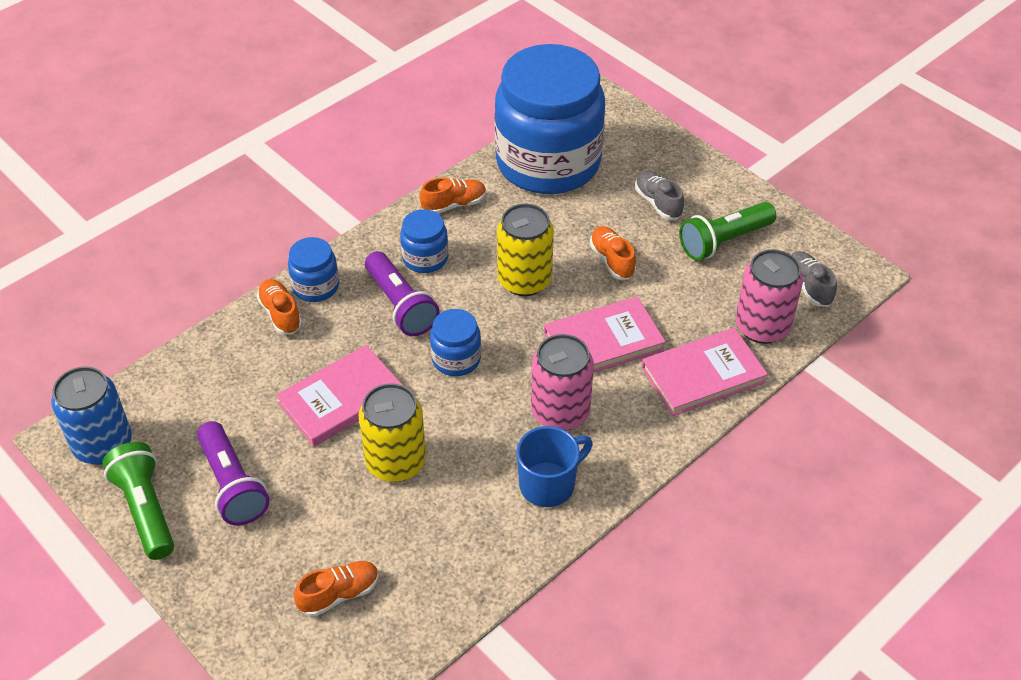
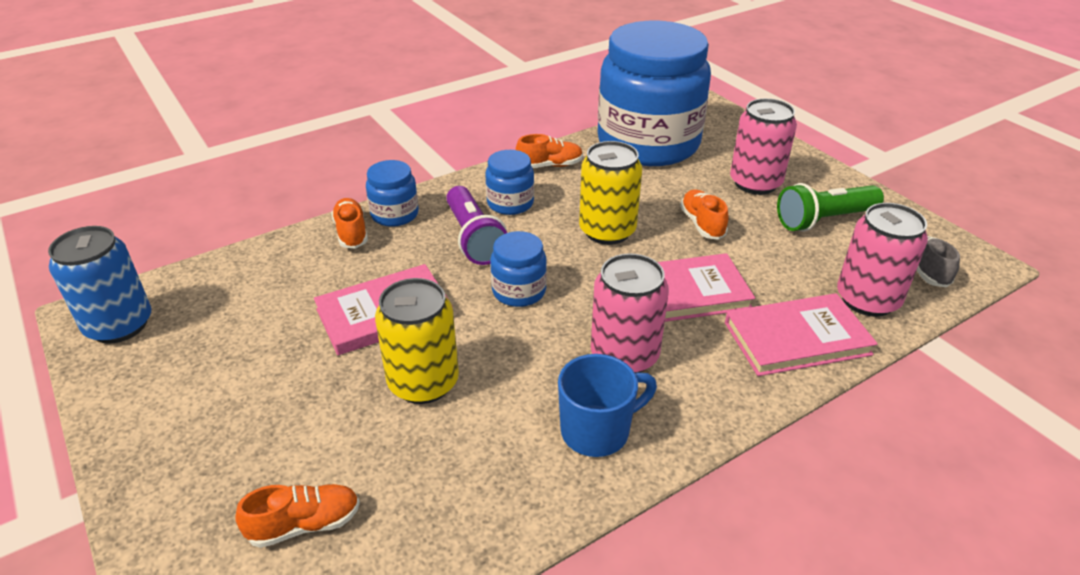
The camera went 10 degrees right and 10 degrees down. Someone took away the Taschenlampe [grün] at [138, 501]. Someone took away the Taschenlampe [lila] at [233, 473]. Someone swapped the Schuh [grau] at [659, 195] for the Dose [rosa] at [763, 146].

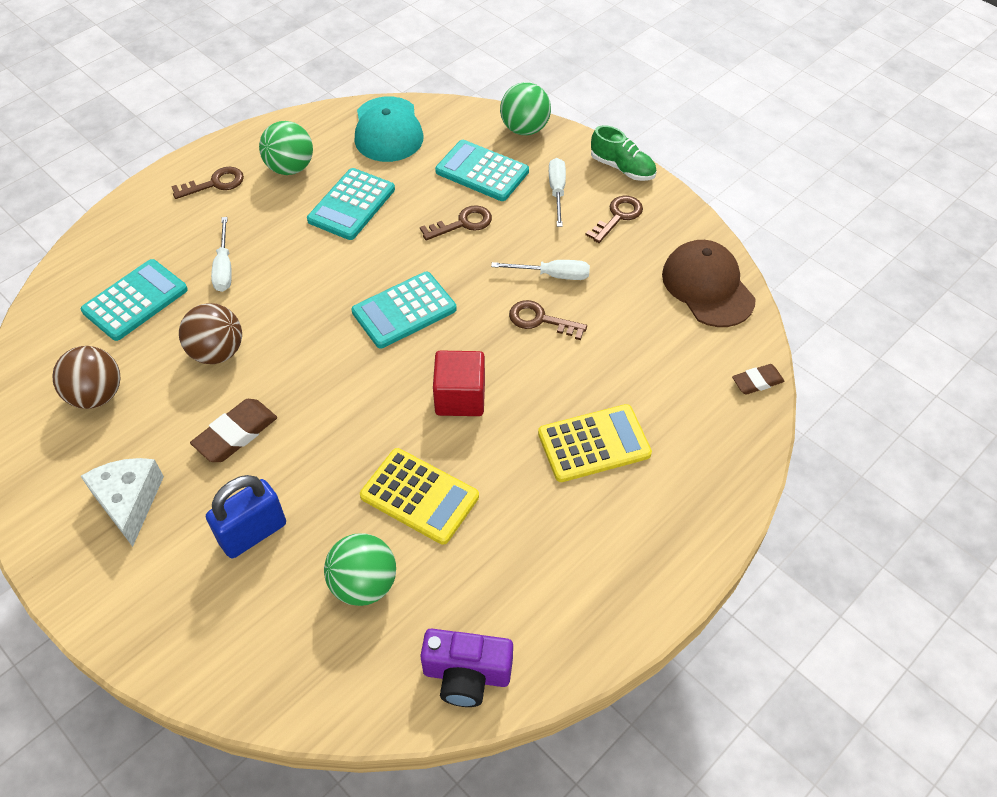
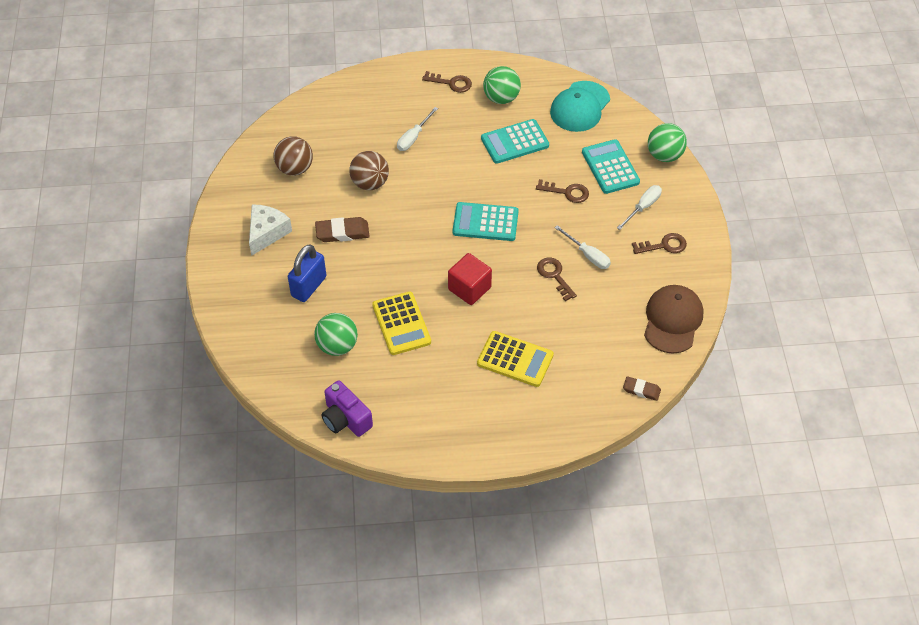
The camera went 40 degrees right and 0 degrees up. Someone took away the Taschenrechner [türkis] at [134, 300]. Someone rotated the Vorhängeschloss [blau] at [246, 516] by 60 degrees counterclockwise. Someone took away the Schuh [grün] at [624, 153].

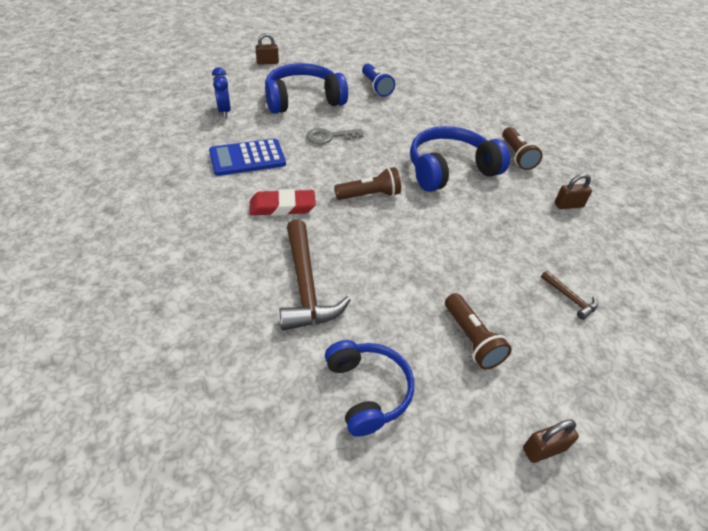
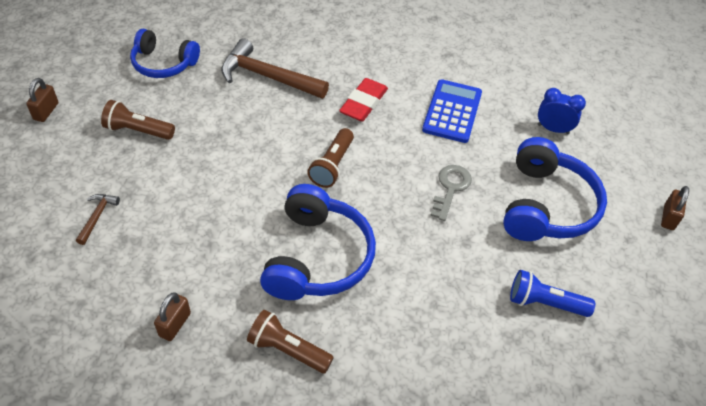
The camera went 125 degrees right and 5 degrees up. Someone rotated the Hammer [braun] at [569, 295] by 105 degrees clockwise.

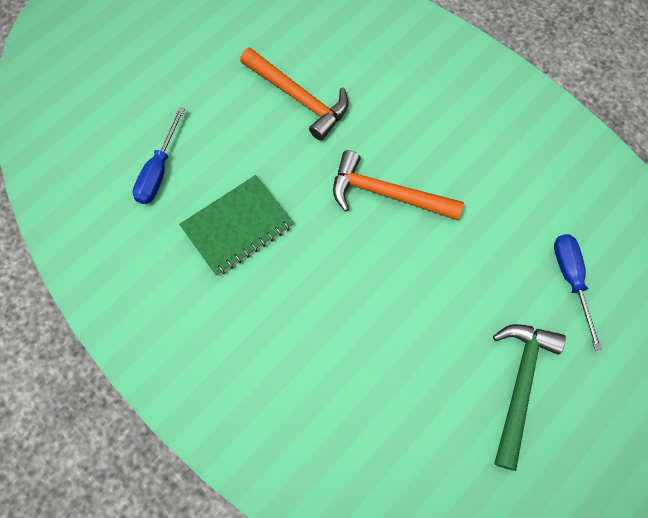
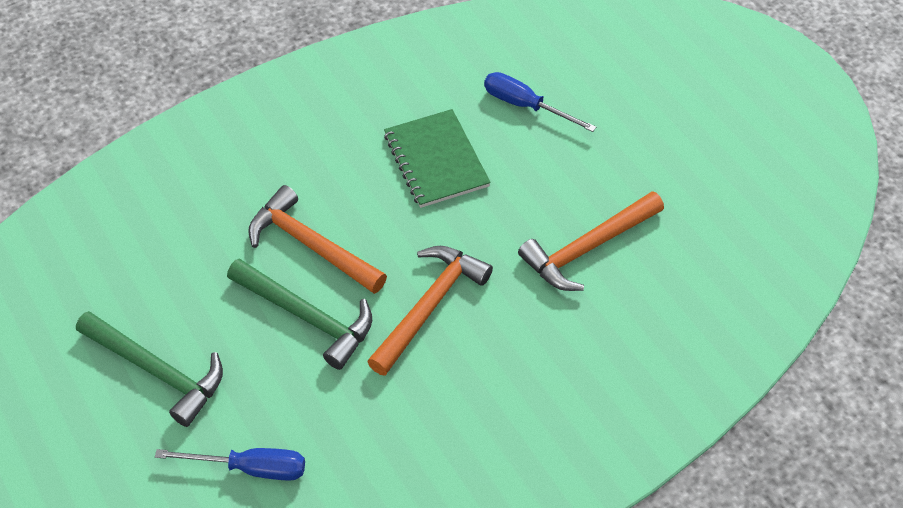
The camera went 105 degrees right and 15 degrees down. Someone put down the Hammer [grün] at [299, 314]. Someone put down the Hammer [orange] at [317, 239].

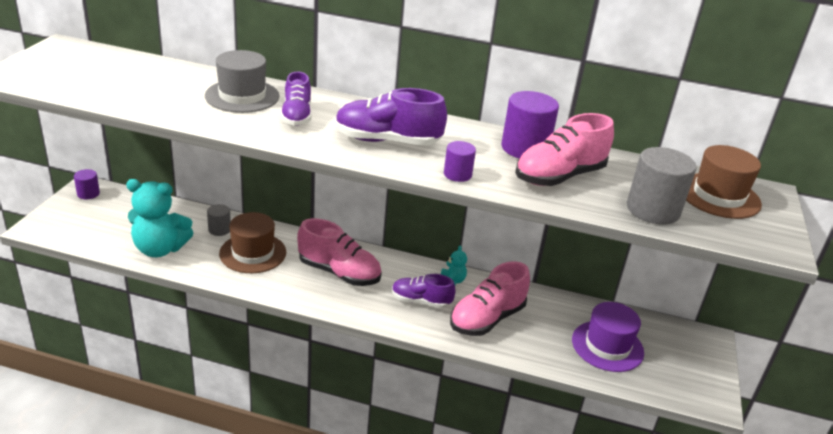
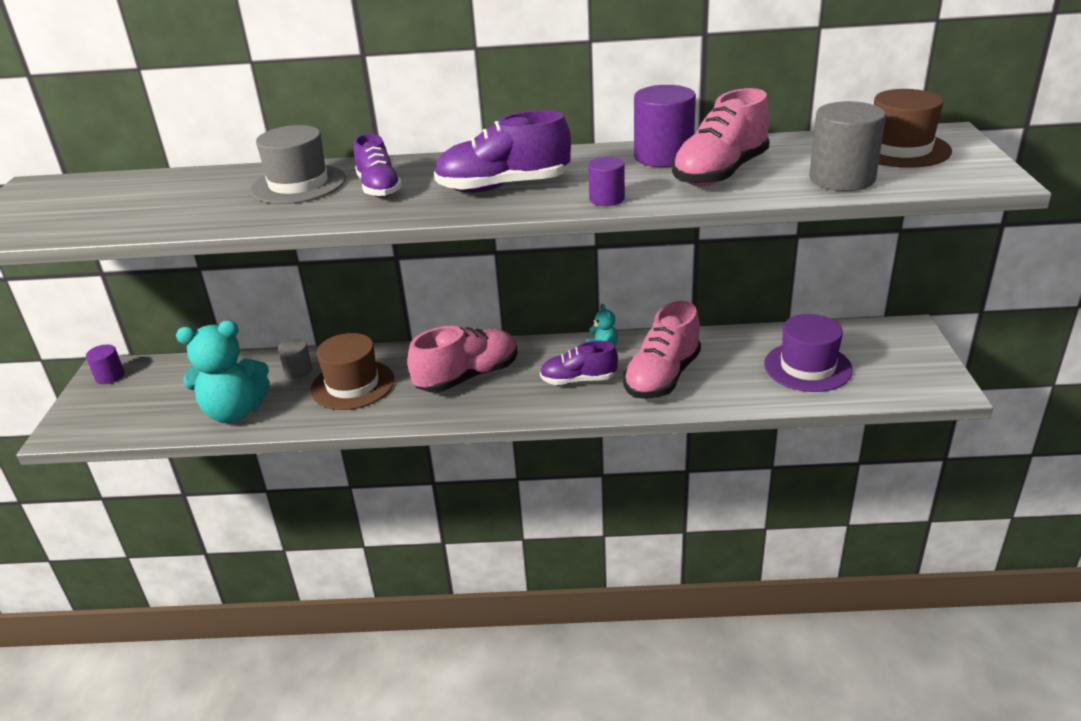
The camera went 10 degrees left and 0 degrees up. Someone rotated the Schuh [rosa] at [339, 252] by 45 degrees counterclockwise.

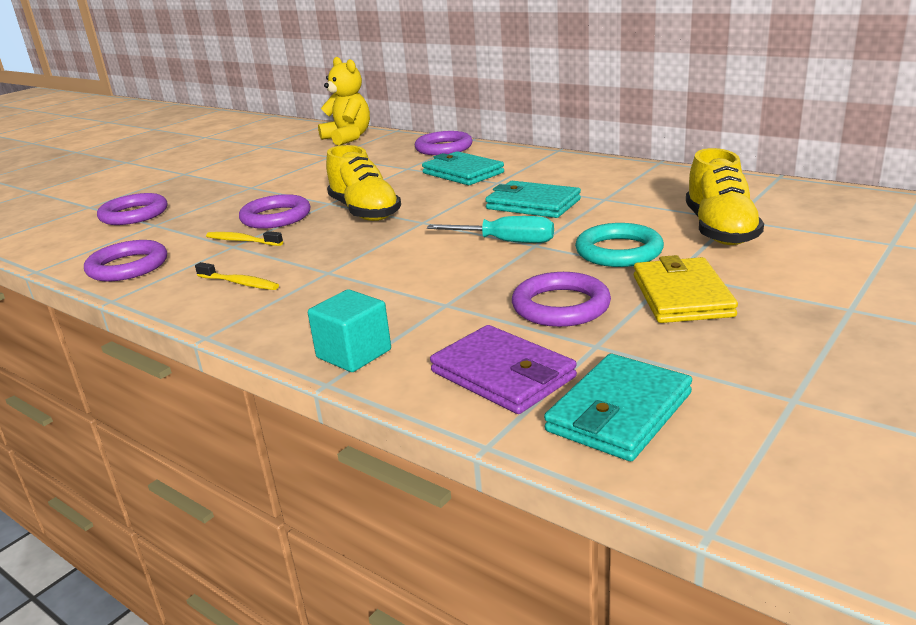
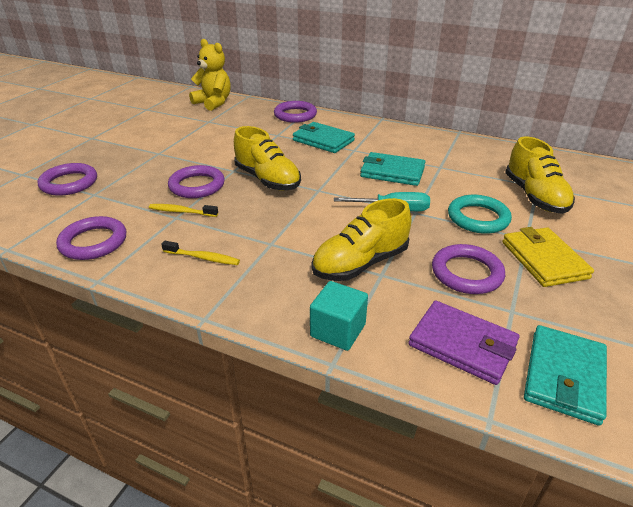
The camera went 15 degrees left and 10 degrees up. Someone put down the Schuh [gelb] at [361, 239].

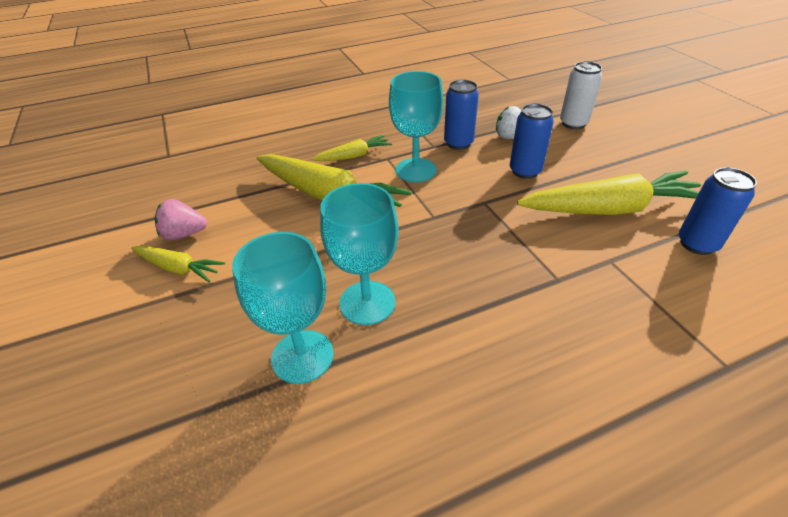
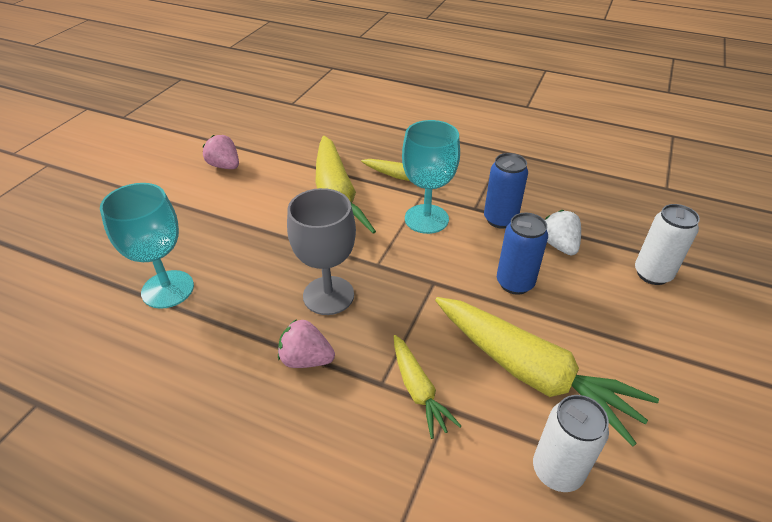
The camera went 45 degrees right and 0 degrees up. Someone carried the Karotte [gelb] from [178, 263] to [427, 387]. Someone took away the Kelch [türkis] at [359, 254]. Someone repainted the Dose [blau] at [718, 211], which became the Dose [weiß] at [571, 443]. Someone put down the Erdbeere [rosa] at [306, 343]. Someone put down the Kelch [grau] at [321, 251].

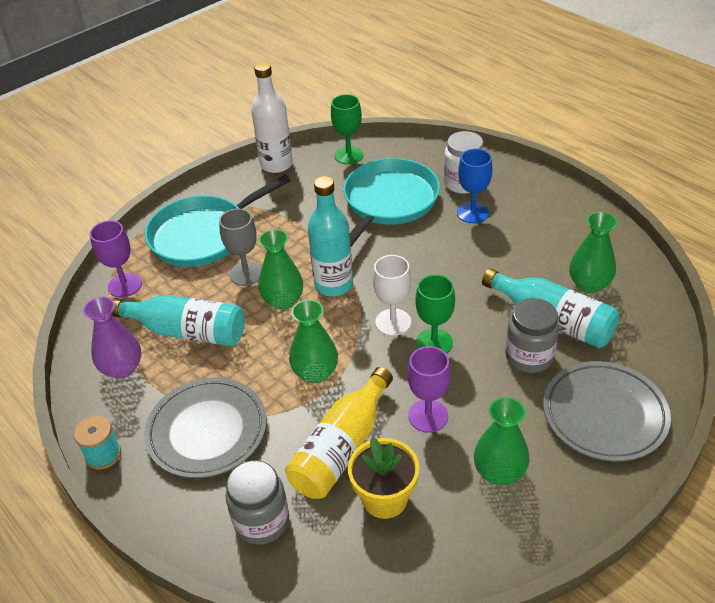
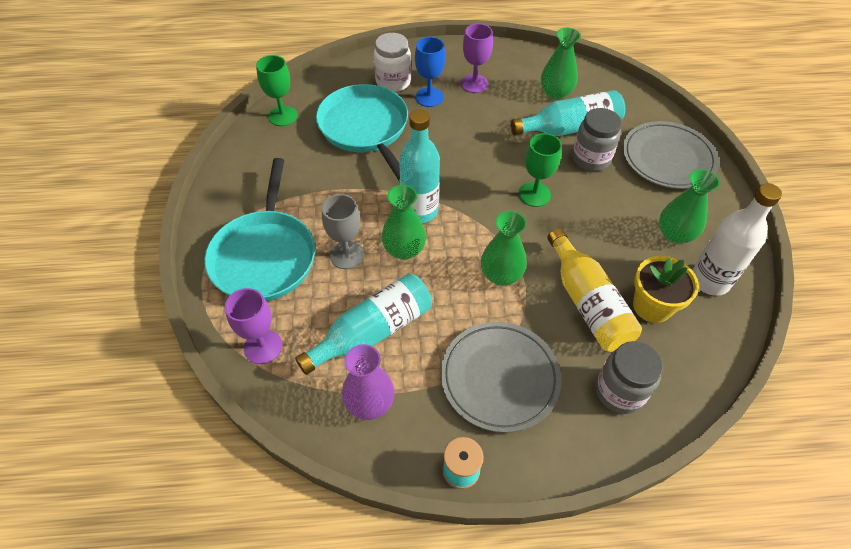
The camera went 55 degrees left and 10 degrees up. Someone carried the Flasche [weiß] from [272, 117] to [737, 239]. Someone took away the Kelch [weiß] at [392, 295]. Someone carried the Kelch [lila] from [429, 389] to [477, 58].

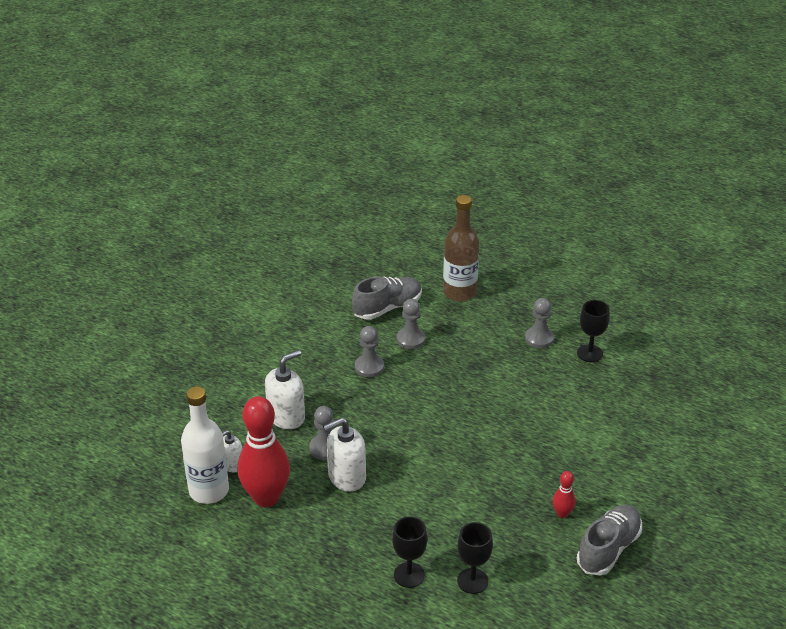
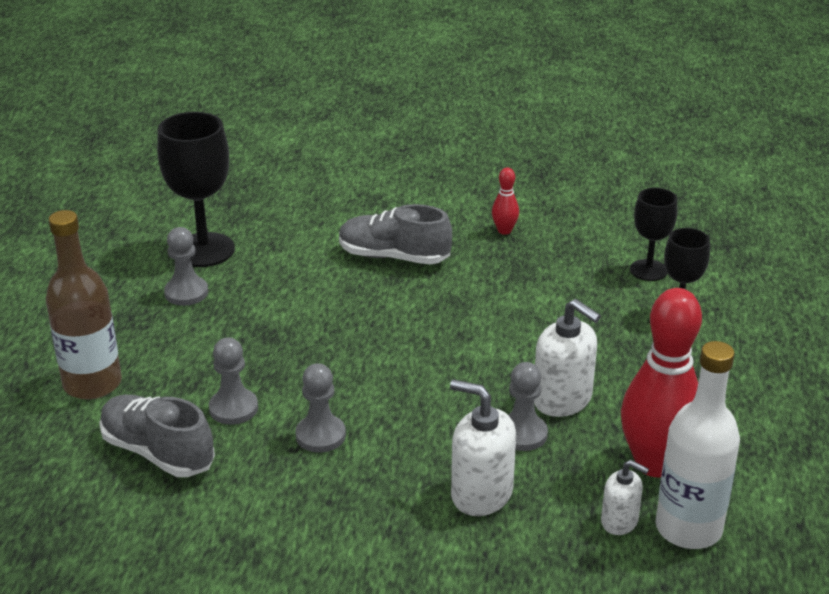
The camera went 110 degrees left and 5 degrees down. Someone scaled the Kelch [schwarz] at [593, 331] by 1.67. Someone carried the Schuh [grau] from [609, 540] to [395, 234].

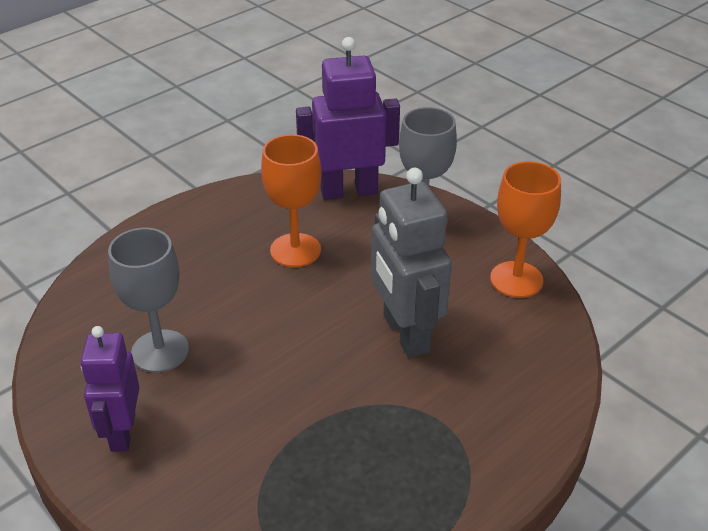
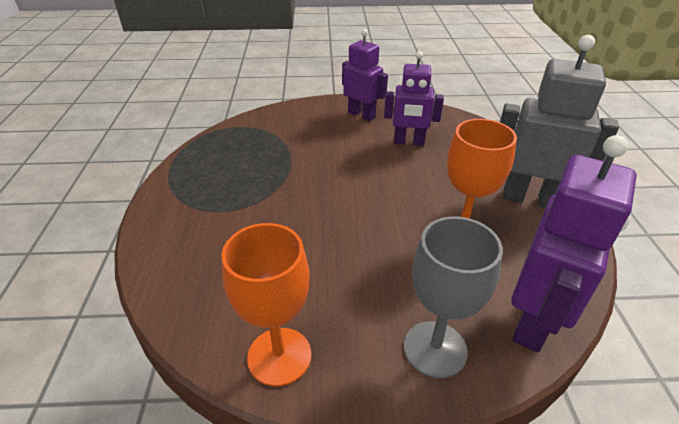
The camera went 130 degrees right and 0 degrees up. Someone swapped the Kelch [grau] at [148, 300] for the Roboter [lila] at [414, 98]. Someone carried the Roboter [grau] from [411, 263] to [559, 121].

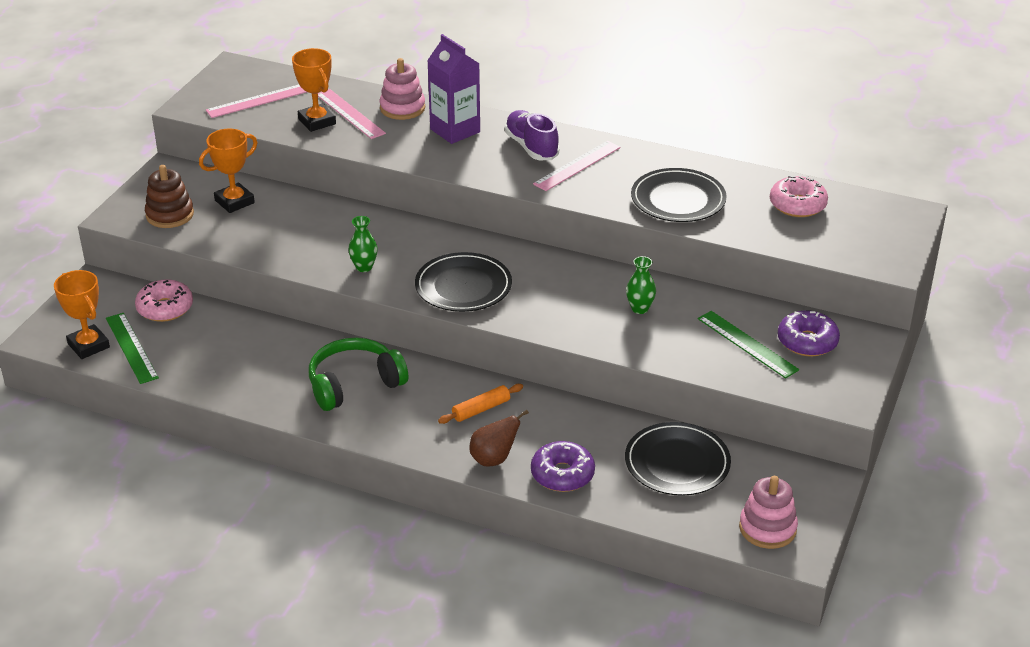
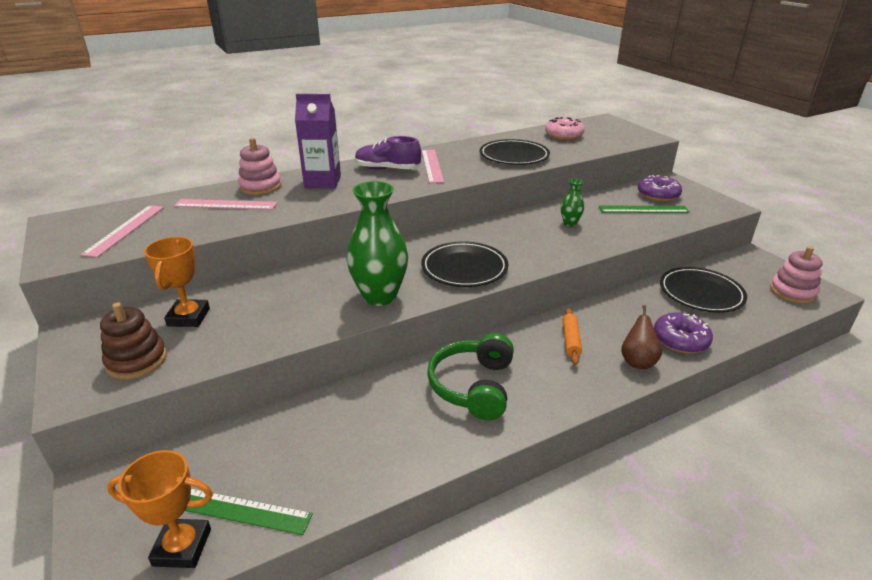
The camera went 50 degrees left and 5 degrees down. Someone took away the Donut [rosa] at [164, 300]. Someone took away the Pokal [orange] at [314, 90]. Someone scaled the Vase [grün] at [363, 244] by 2.09.

